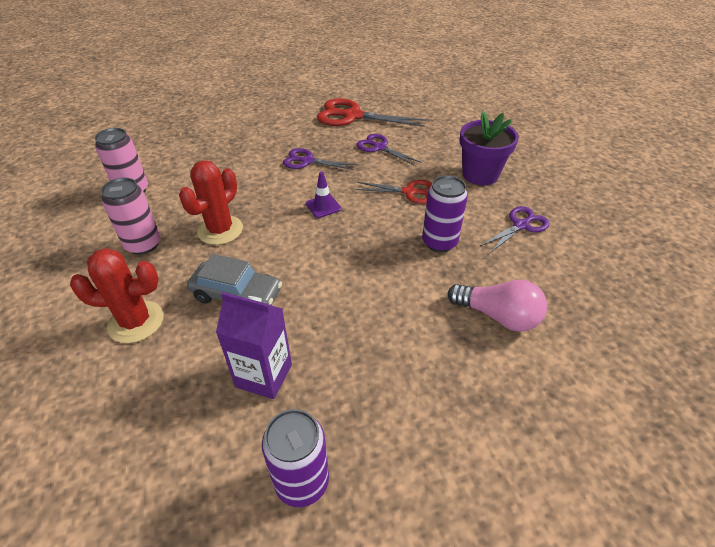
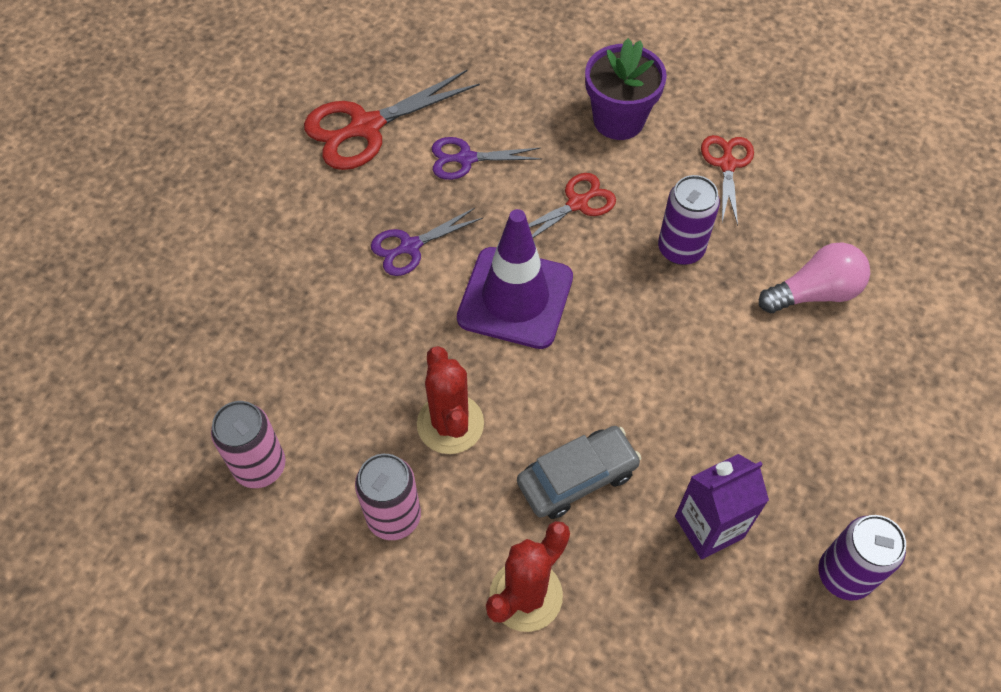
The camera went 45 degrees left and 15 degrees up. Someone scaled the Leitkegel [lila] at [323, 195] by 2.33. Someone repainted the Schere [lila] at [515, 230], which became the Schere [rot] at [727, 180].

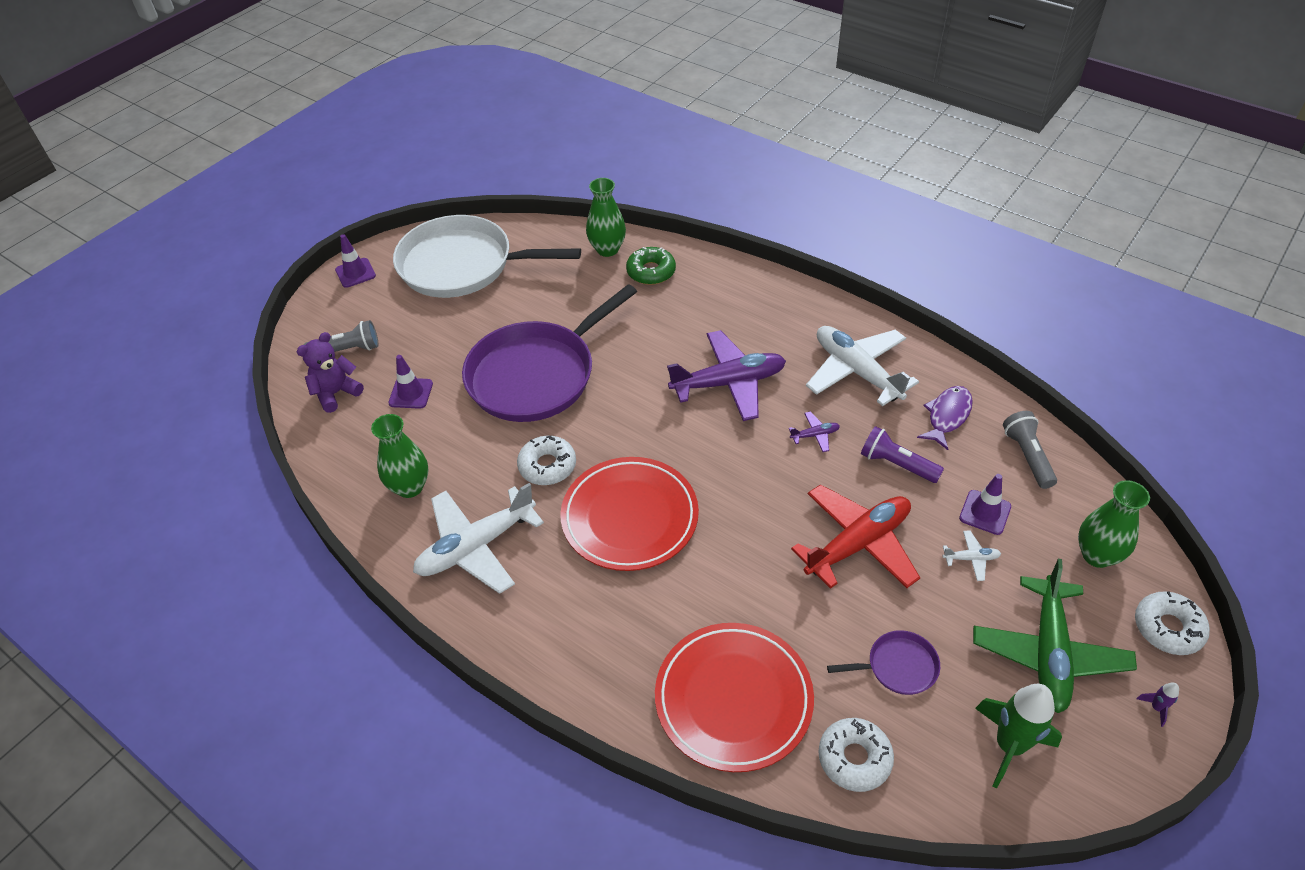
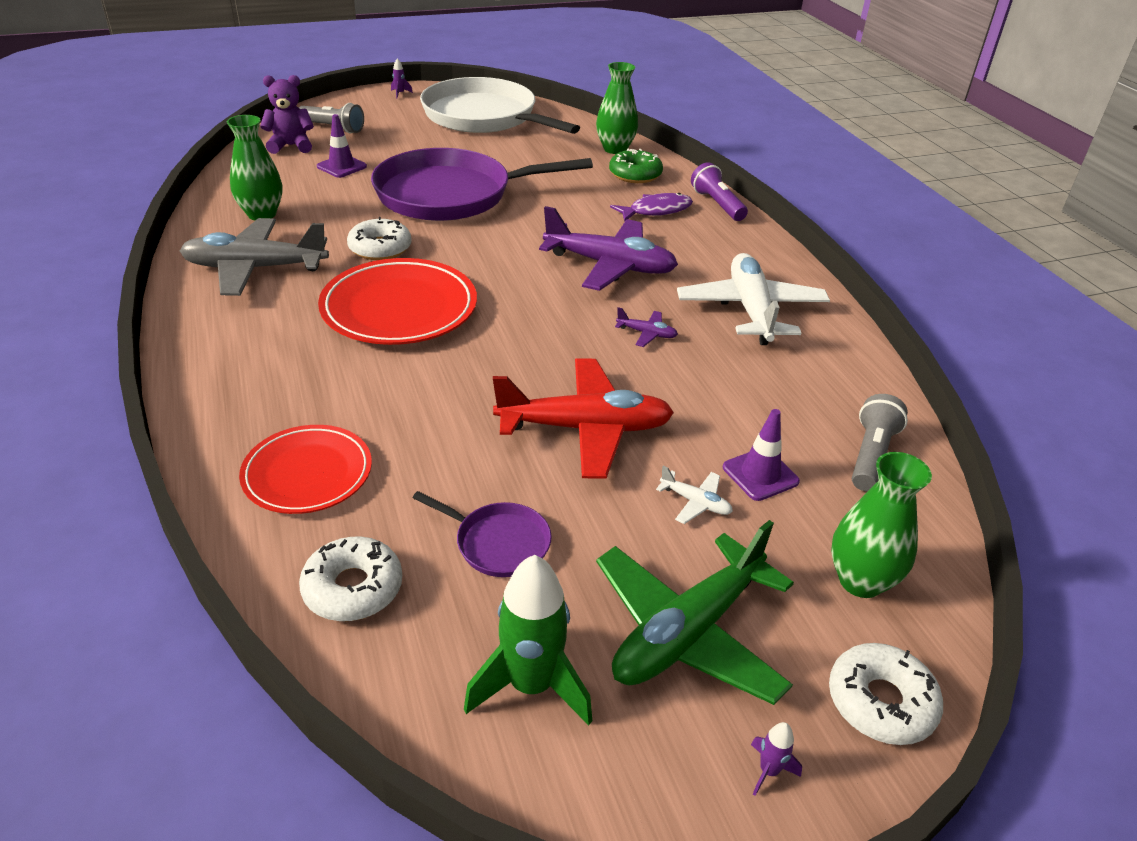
The camera went 30 degrees right and 10 degrees down. Someone swapped the Leitkegel [lila] at [355, 261] for the Rakete [lila] at [402, 78]. Someone repainted the Flugzeug [weiß] at [478, 538], which became the Flugzeug [grau] at [254, 257]. Someone scaled the Teller [rot] at [734, 697] by 0.65. Someone carried the Taschenlampe [lila] from [902, 454] to [719, 191]. Someone carried the Fisch [lila] from [945, 418] to [651, 207].

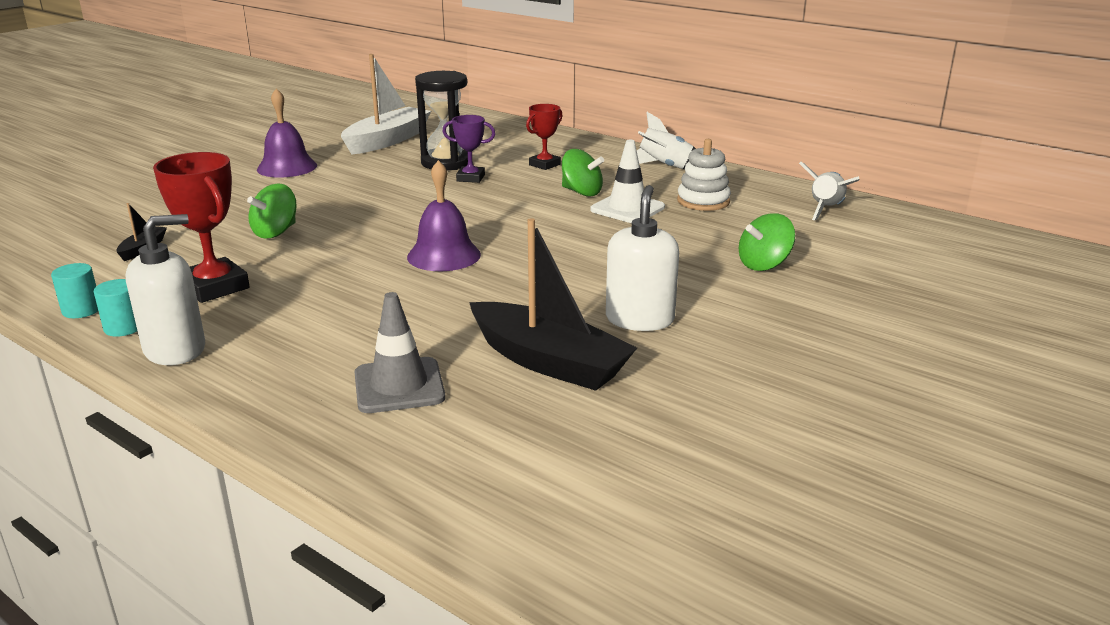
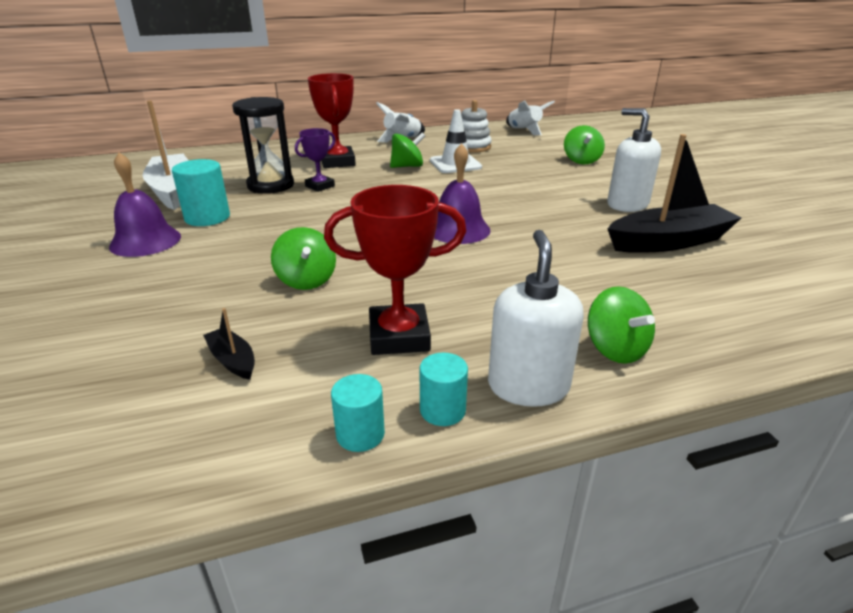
The camera went 55 degrees left and 5 degrees up. Someone took away the Leitkegel [grau] at [400, 352]. Someone scaled the Pokal [rot] at [544, 137] by 1.65. Someone put down the Vollzylinder [türkis] at [201, 192]. Someone put down the Kreisel [grün] at [621, 325].

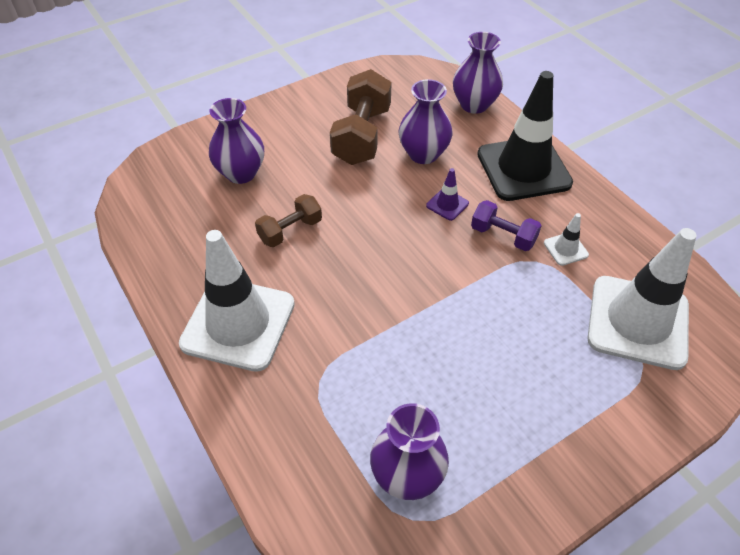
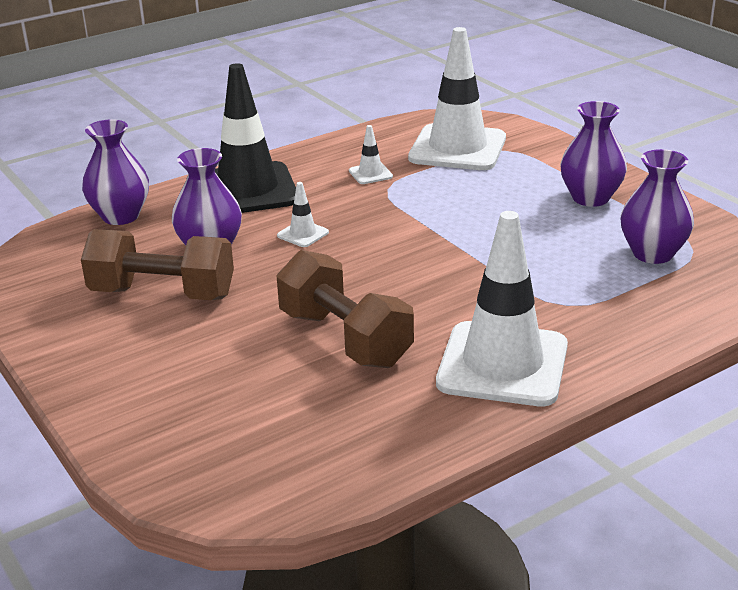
The camera went 90 degrees left and 20 degrees down. Someone carried the Vase [lila] from [236, 141] to [593, 154]. Someone scaled the Hantel [braun] at [288, 220] by 1.73. Someone repainted the Leitkegel [lila] at [447, 194], which became the Leitkegel [weiß] at [303, 214]. Someone took away the Hantel [lila] at [506, 225].

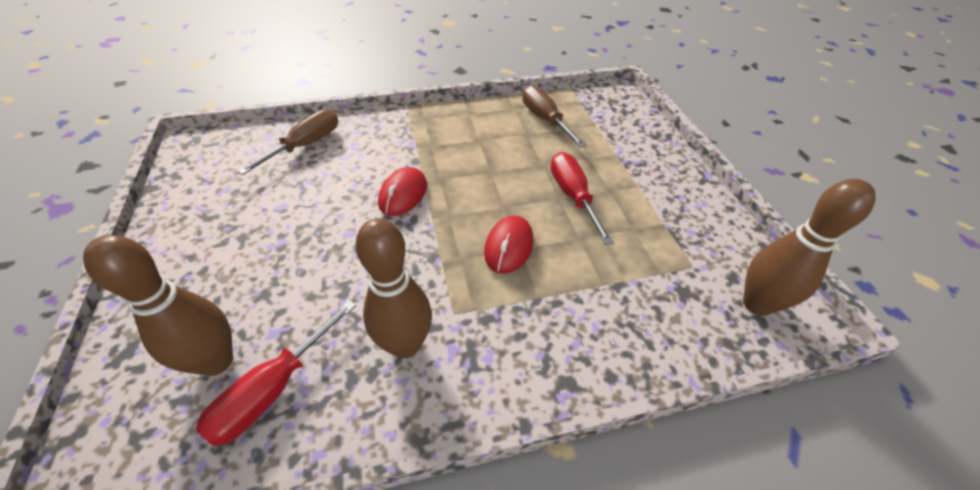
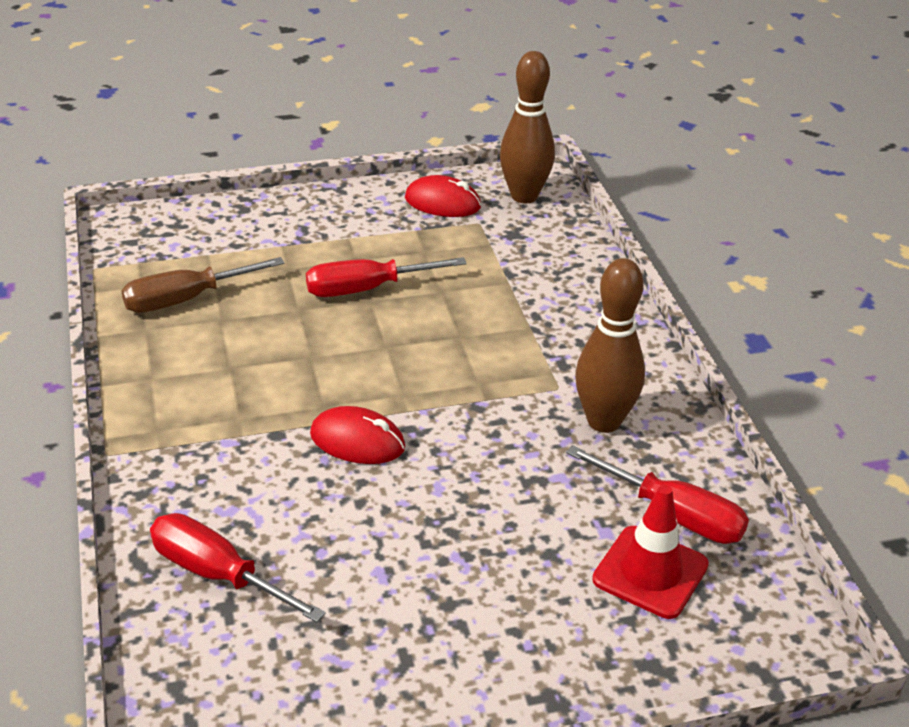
The camera went 90 degrees left and 10 degrees down. Someone swapped the Bowlingkegel [braun] at [158, 305] for the Leitkegel [rot] at [650, 551]. Someone repainted the Schraubenzieher [braun] at [287, 142], which became the Schraubenzieher [rot] at [238, 568]. Someone carried the Computermaus [rot] from [508, 244] to [443, 196].

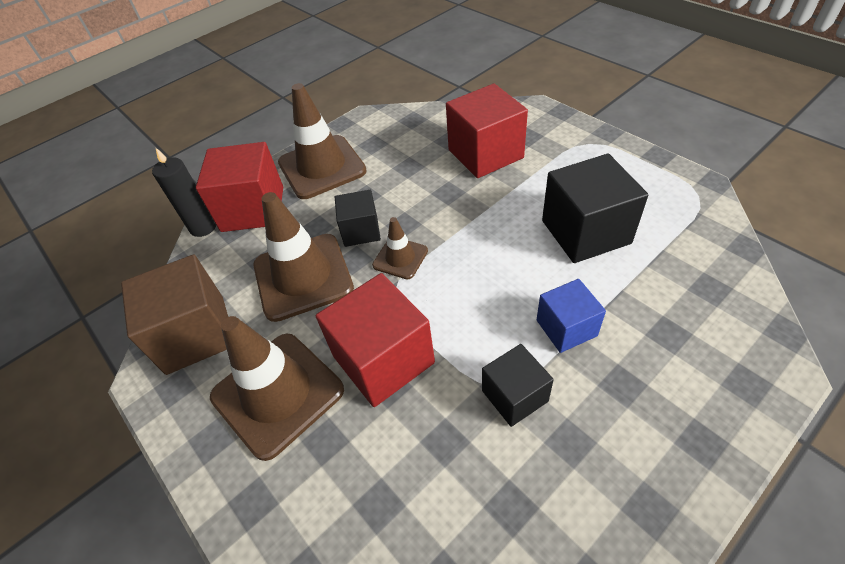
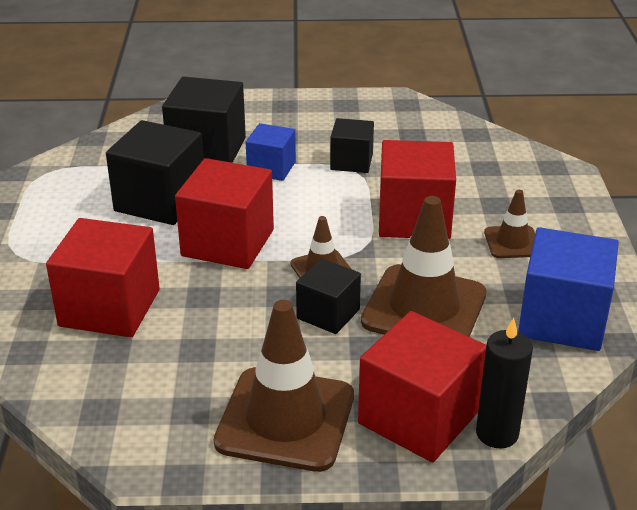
The camera went 145 degrees left and 15 degrees down. Someone repainted the Kubus [braun] at [174, 314], which became the Kubus [blau] at [568, 289]. Someone scaled the Leitkegel [braun] at [277, 388] by 0.51. Someone put down the Kubus [schwarz] at [204, 119]. Someone put down the Kubus [rot] at [224, 213].

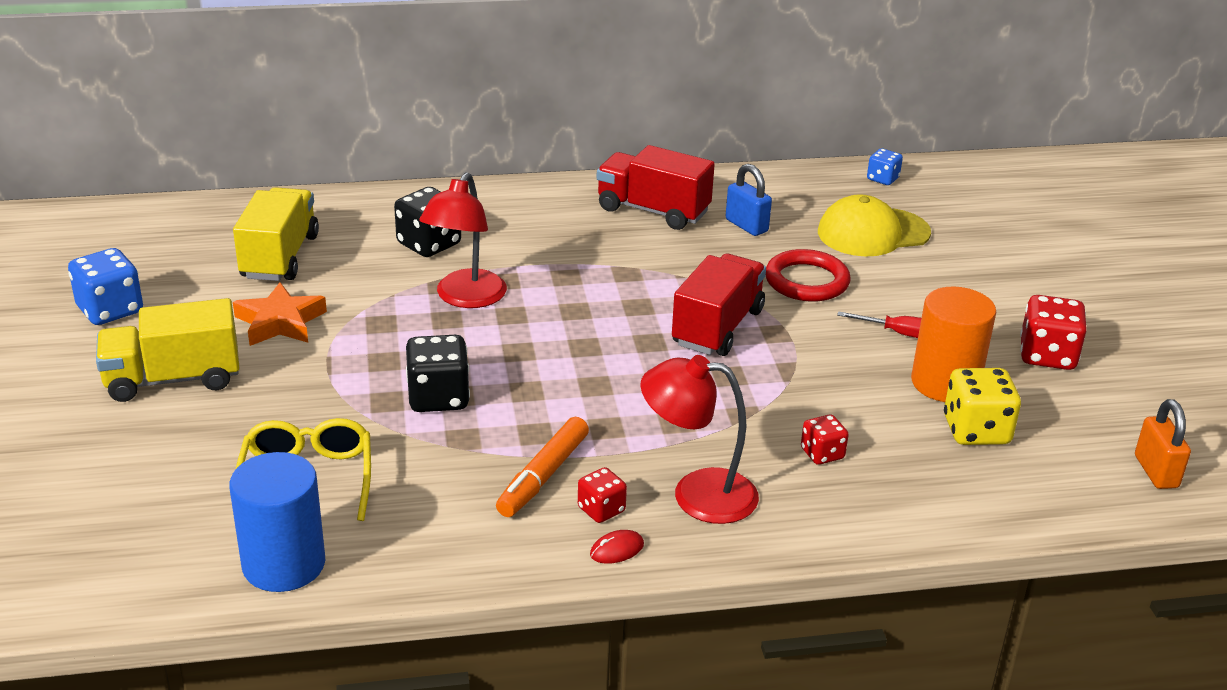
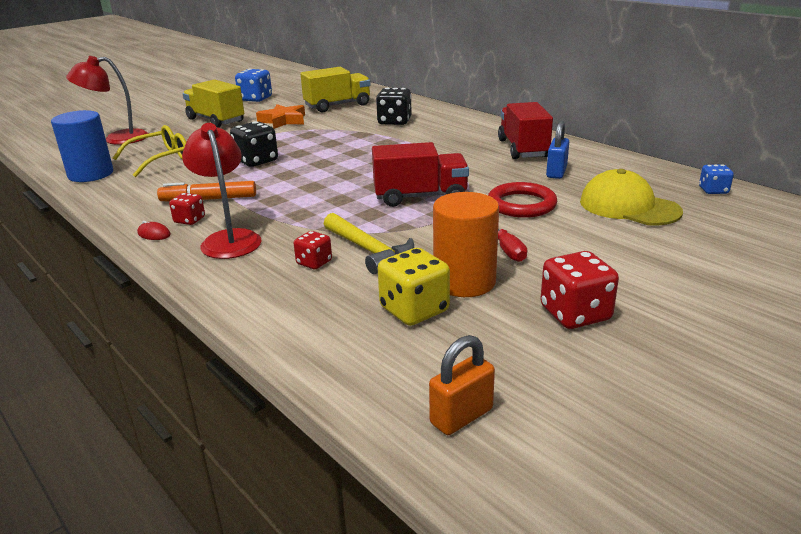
The camera went 60 degrees right and 5 degrees down. Someone carried the Lampe [rot] from [463, 240] to [107, 100]. Someone put down the Hammer [gelb] at [369, 243].

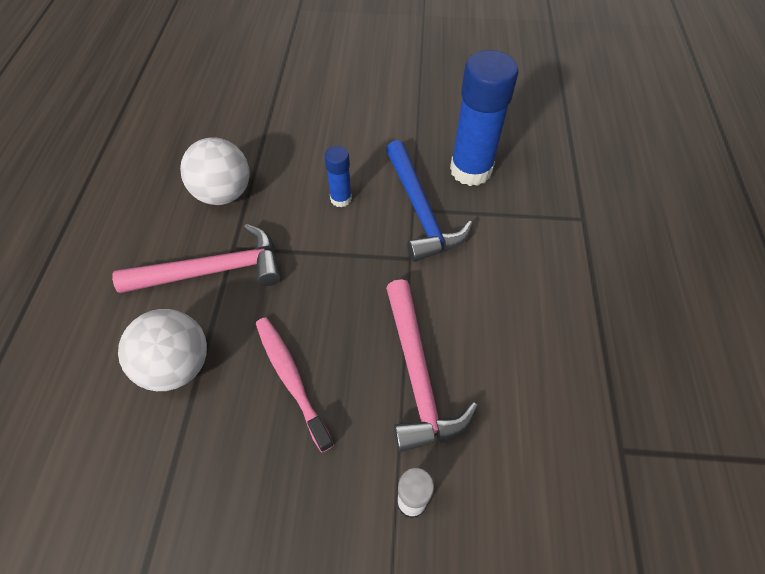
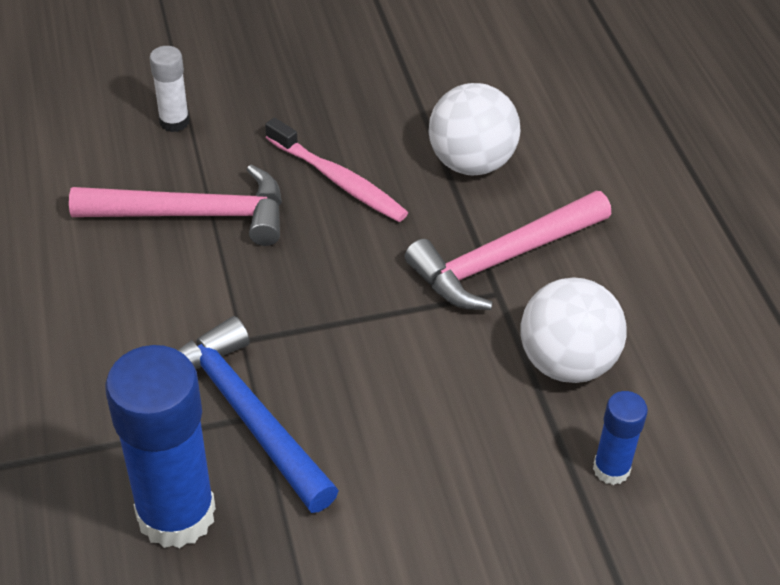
The camera went 160 degrees right and 10 degrees down. Someone carried the Klebestift [blau] from [338, 176] to [620, 438]. Someone rotated the Hammer [rosa] at [432, 365] by 120 degrees clockwise.

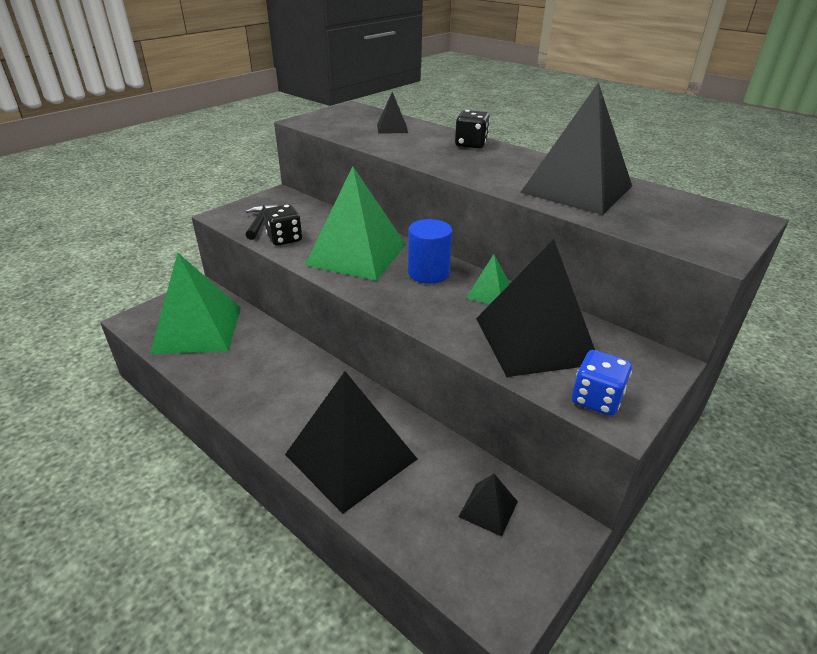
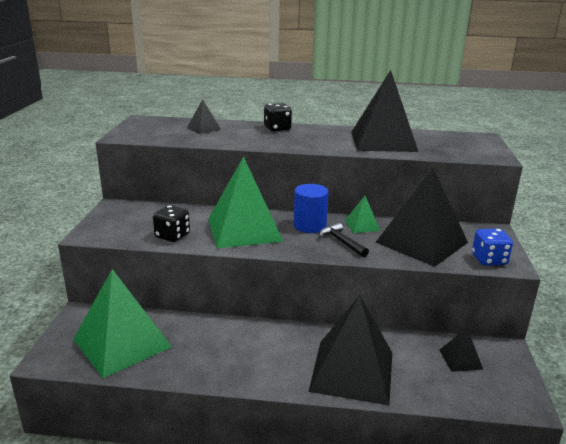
The camera went 35 degrees left and 10 degrees down. Someone carried the Hammer [schwarz] from [262, 222] to [344, 240].

